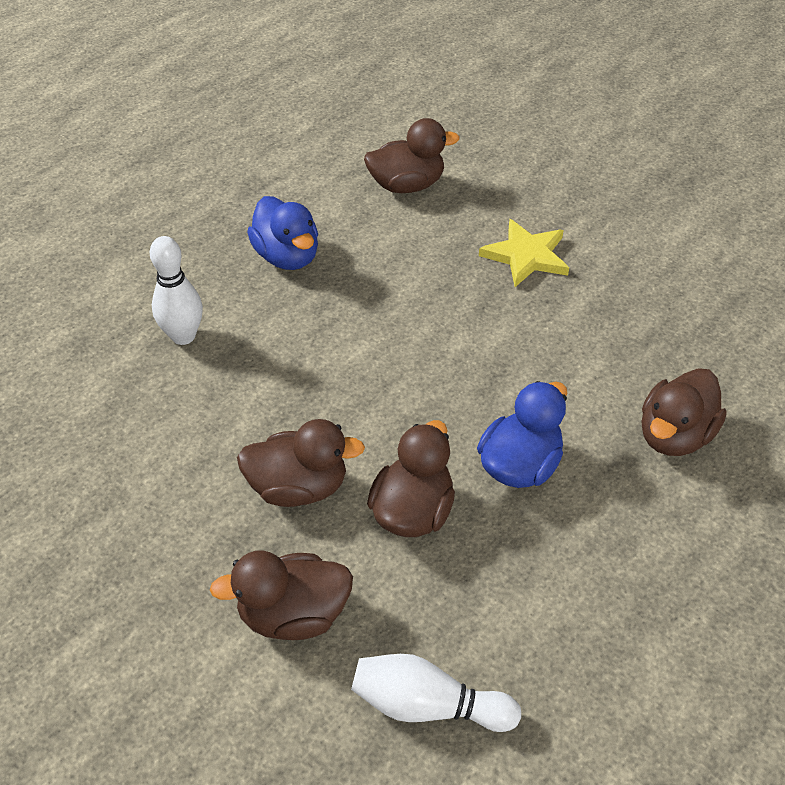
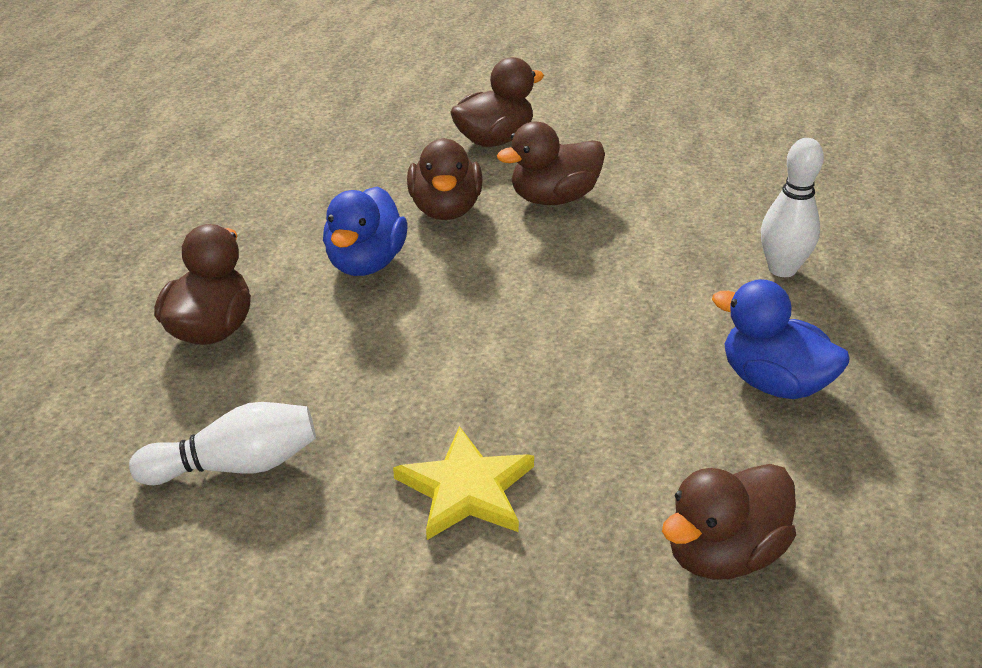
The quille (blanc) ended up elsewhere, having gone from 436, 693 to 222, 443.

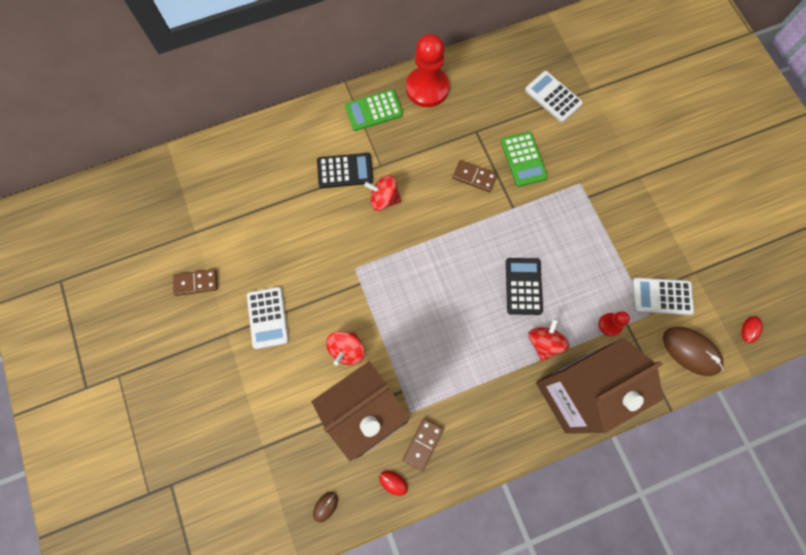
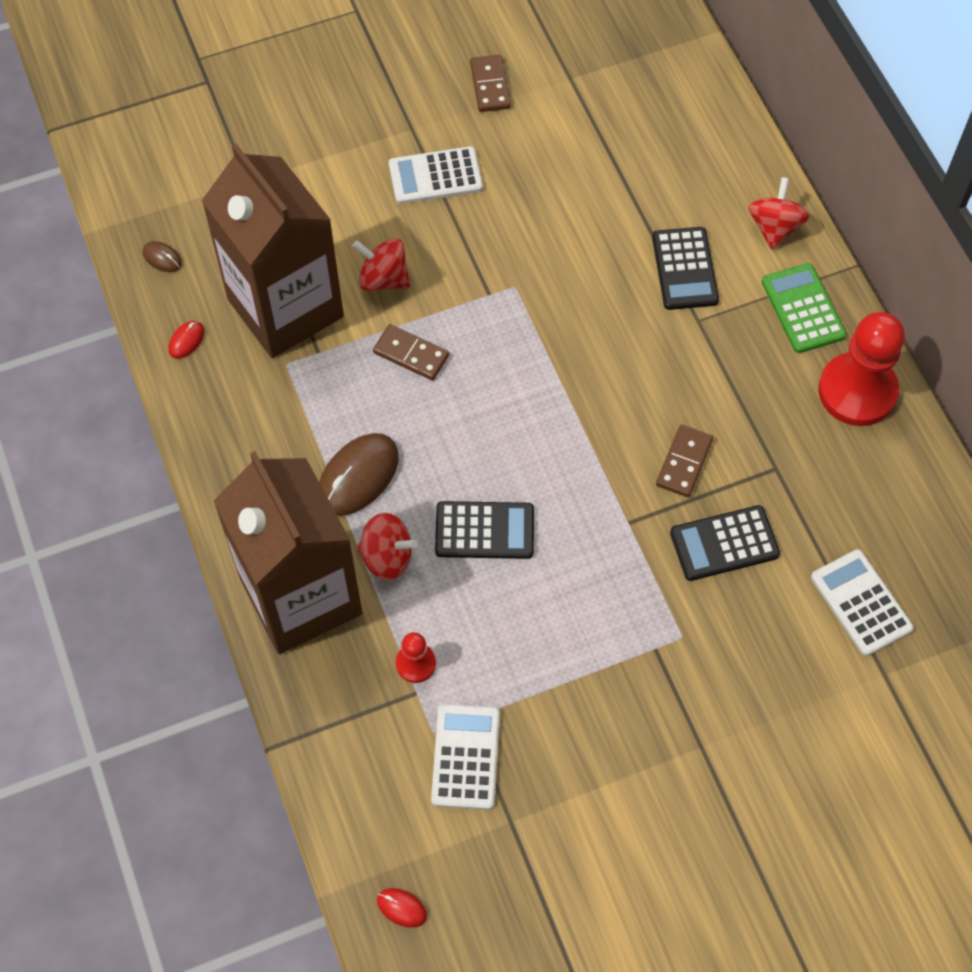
The calculatrice (blanc) at 554, 96 ended up facing another way, 75 degrees counterclockwise from before. What was the calculatrice (vert) at 524, 159 turned into the calculatrice (noir) at 725, 543. The toupie (rouge) ended up elsewhere, having gone from 382, 193 to 778, 213. The souris (marron) ended up elsewhere, having gone from 693, 351 to 359, 474. The domino (marron) ended up elsewhere, having gone from 423, 444 to 411, 352.

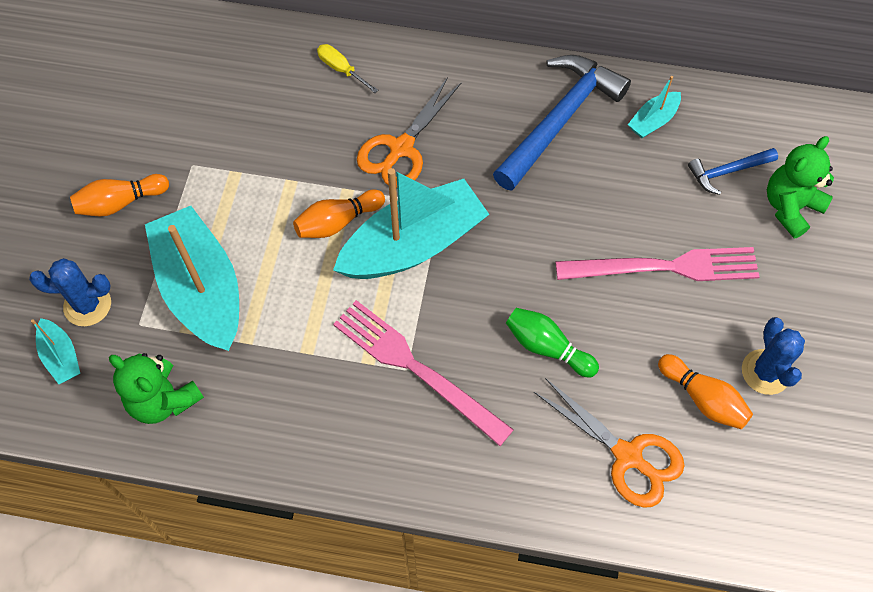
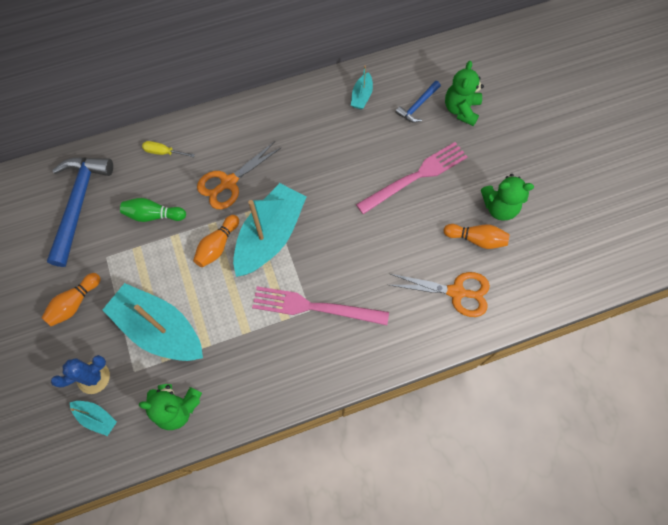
The marteau (bleu) ended up elsewhere, having gone from 562, 123 to 80, 212. The ciseaux (orange) at 409, 132 ended up facing another way, 45 degrees clockwise from before. The quille (vert) ended up elsewhere, having gone from 552, 342 to 153, 210. Where the cactus (bleu) stood at 773, 356, the ours en peluche (vert) came to stand at 507, 197.

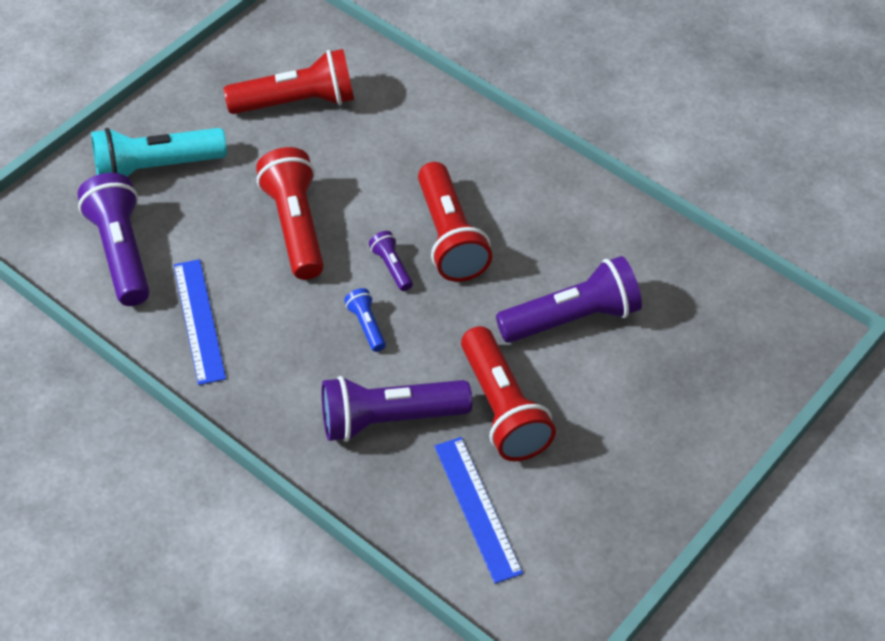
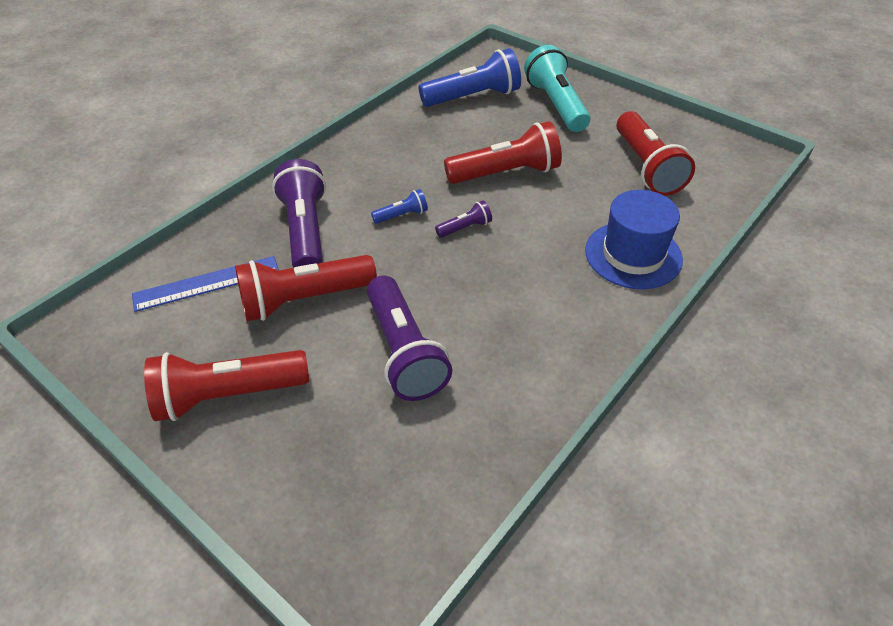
The lampe de poche (rouge) ended up elsewhere, having gone from 455, 222 to 226, 385. What was the lampe de poche (violet) at 113, 239 turned into the lampe de poche (bleu) at 470, 77. The second view lost the règle (bleu) at 200, 322. The second view gained the chapeau (bleu) at 634, 239.

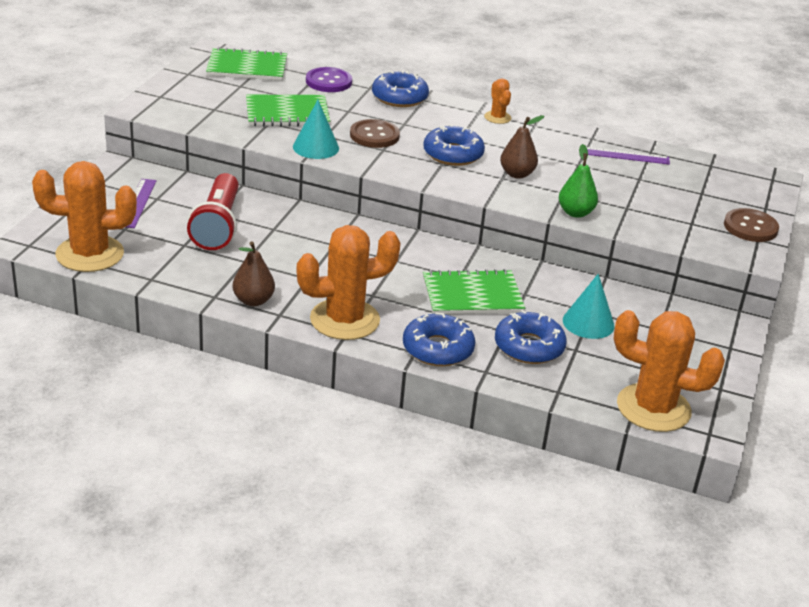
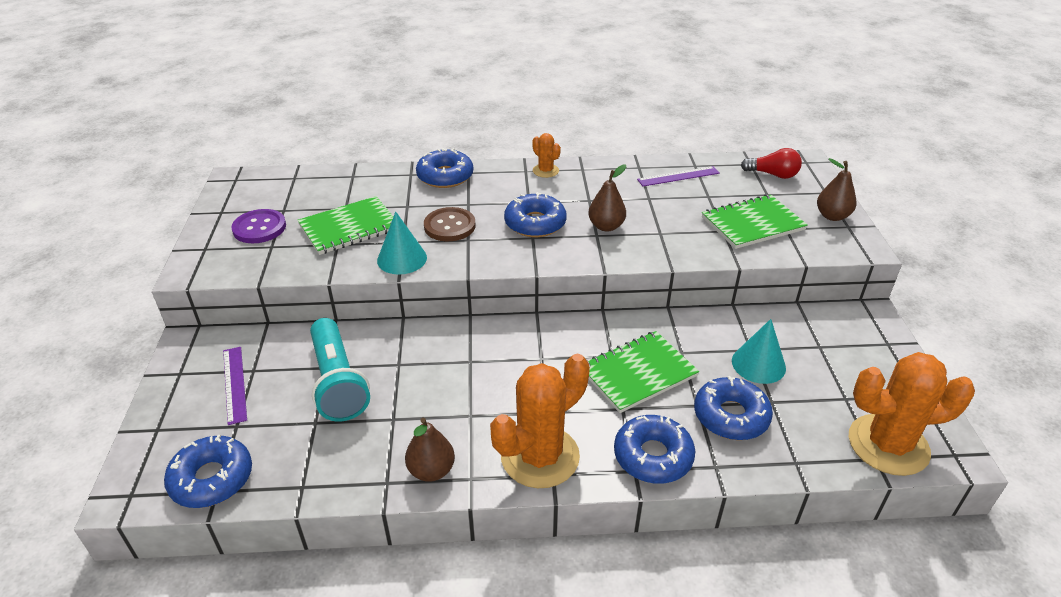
The carnet (vert) ended up elsewhere, having gone from 246, 64 to 755, 221. The bouton (violet) ended up elsewhere, having gone from 329, 79 to 258, 226. The second view lost the poire (vert) at 578, 181. Where the cactus (orange) stood at 84, 216, the beignet (bleu) came to stand at 208, 471. What was the lampe de poche (rouge) at 213, 211 turned into the lampe de poche (turquoise) at 340, 369. Where the bouton (marron) stood at 751, 225, the poire (marron) came to stand at 836, 189. The second view gained the ampoule (rouge) at 771, 163.

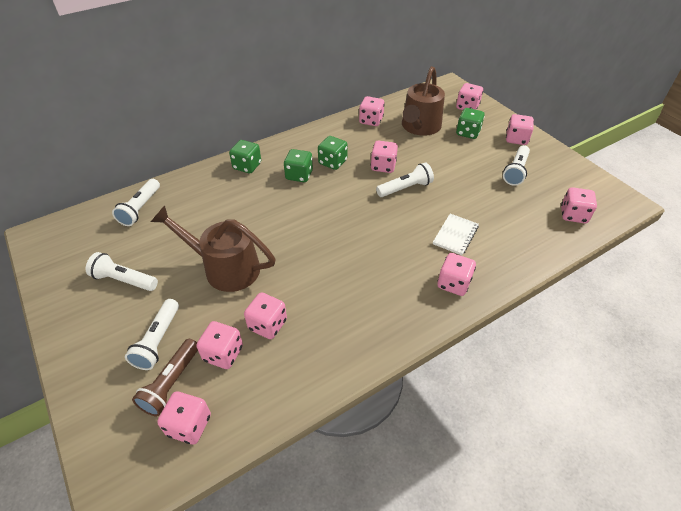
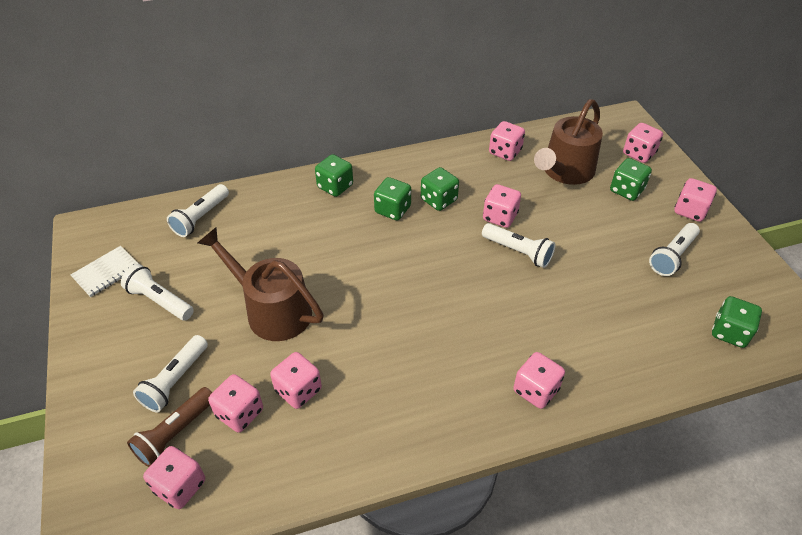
The lampe de poche (blanc) at 405, 179 ended up facing another way, 45 degrees clockwise from before. What was the dé (rose) at 579, 205 turned into the dé (vert) at 737, 322. The carnet (blanc) ended up elsewhere, having gone from 456, 234 to 105, 271.

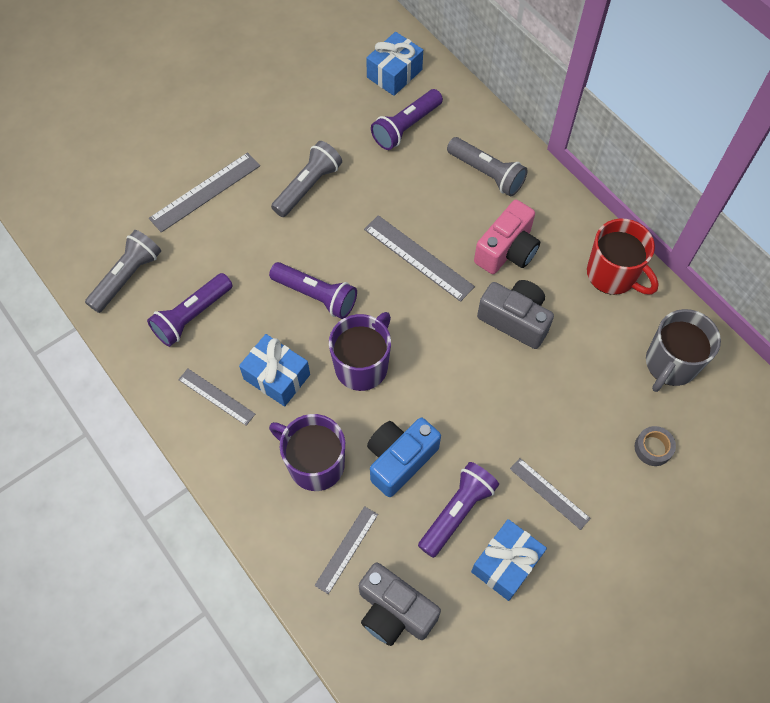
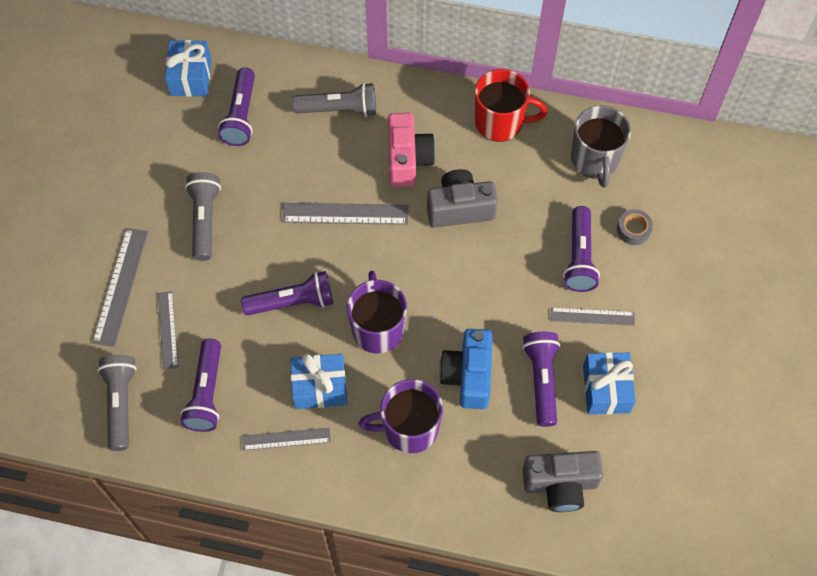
The règle (gris) ended up elsewhere, having gone from 346, 550 to 168, 330. The second view gained the lampe de poche (violet) at 581, 249.

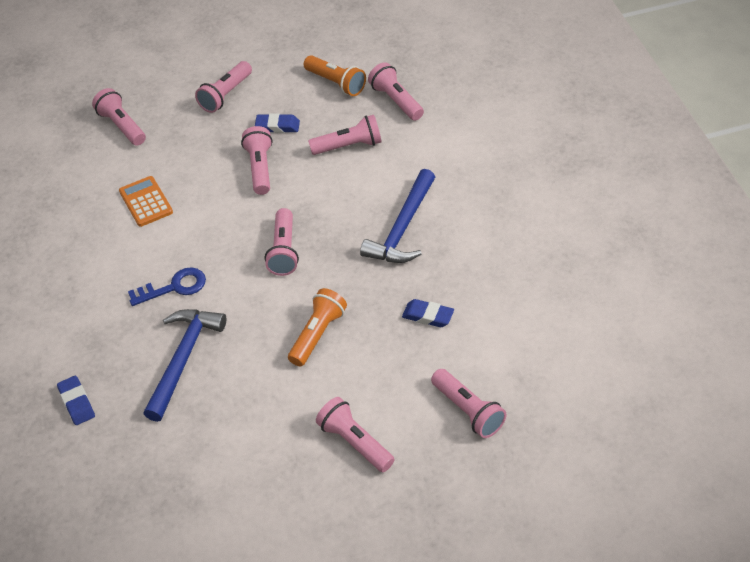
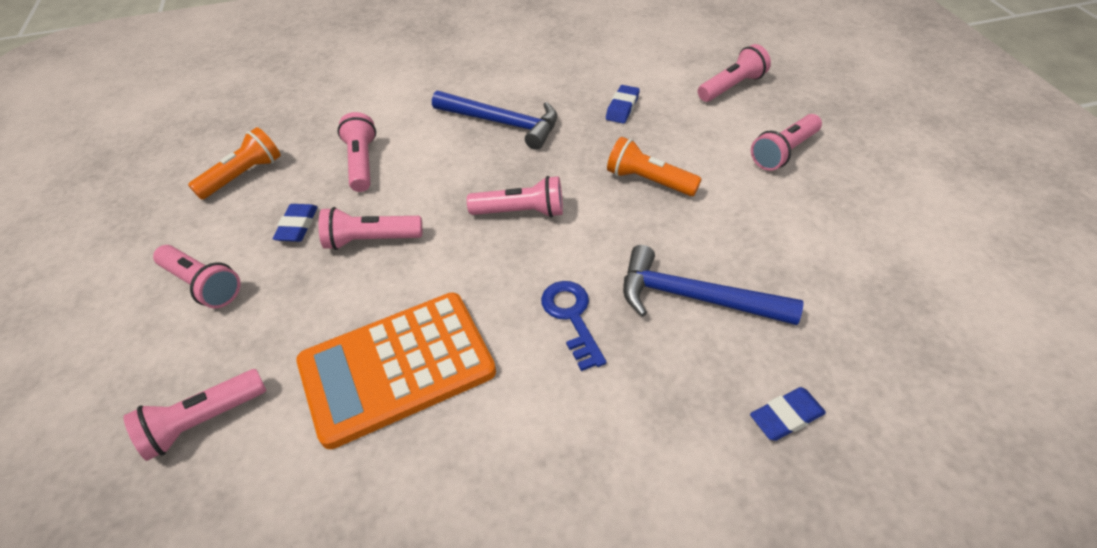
The second view lost the lampe de poche (rose) at 396, 91. The size of the calculatrice (orange) at 146, 201 changed by a factor of 1.95.

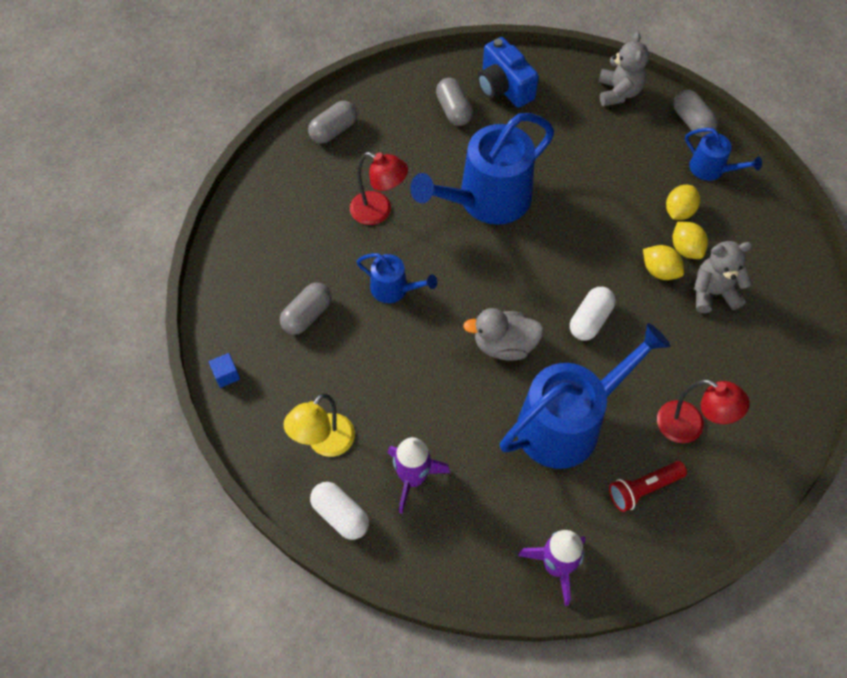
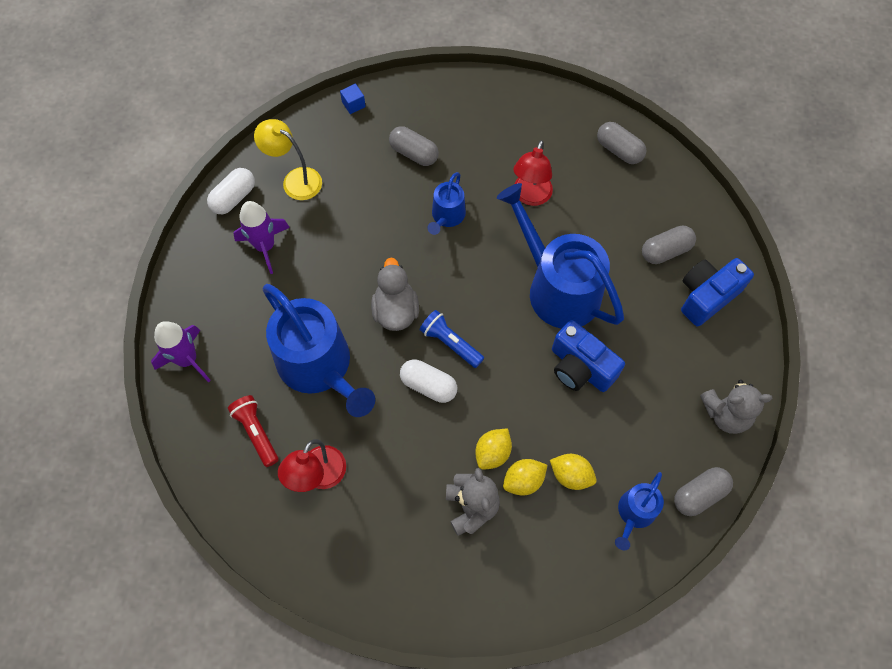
The second view gained the lampe de poche (bleu) at 452, 339. The second view gained the appareil photo (bleu) at 588, 356.

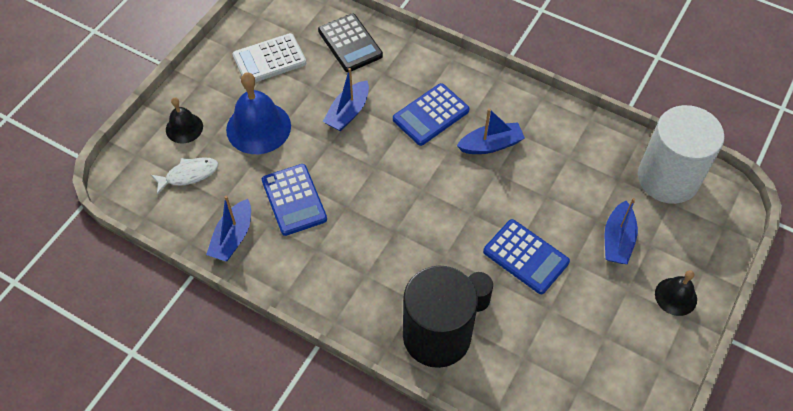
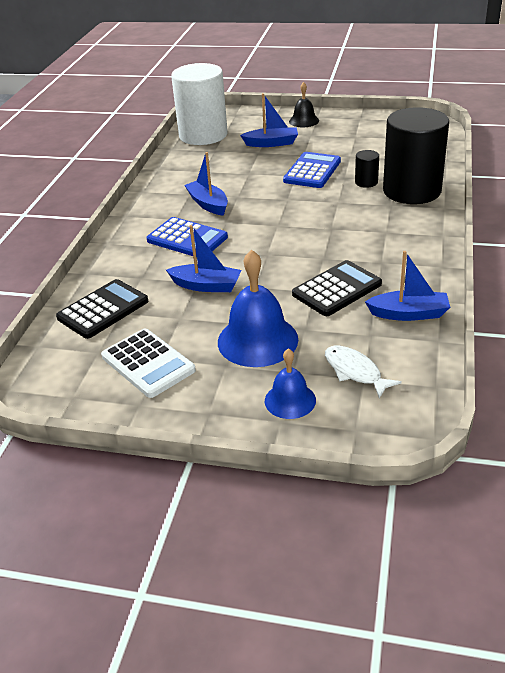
What was the cloche (noir) at 184, 120 turned into the cloche (bleu) at 290, 383. What was the calculatrice (bleu) at 294, 200 turned into the calculatrice (noir) at 337, 288.

